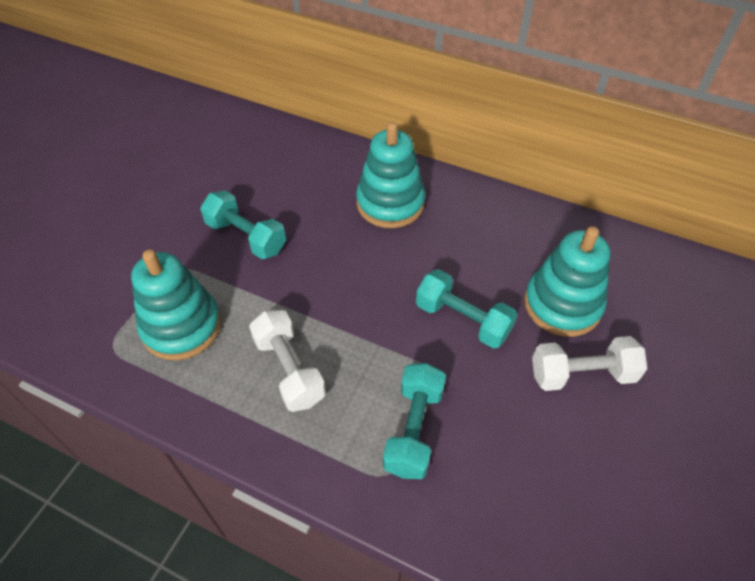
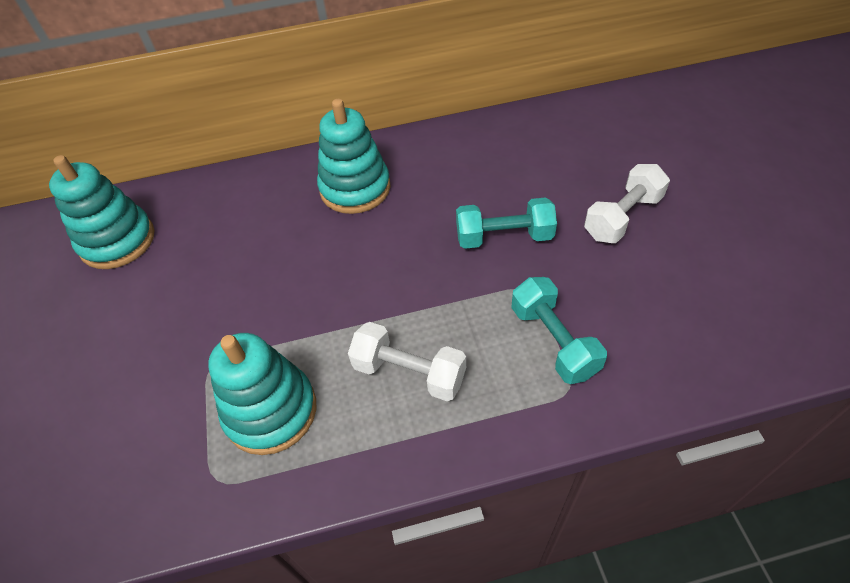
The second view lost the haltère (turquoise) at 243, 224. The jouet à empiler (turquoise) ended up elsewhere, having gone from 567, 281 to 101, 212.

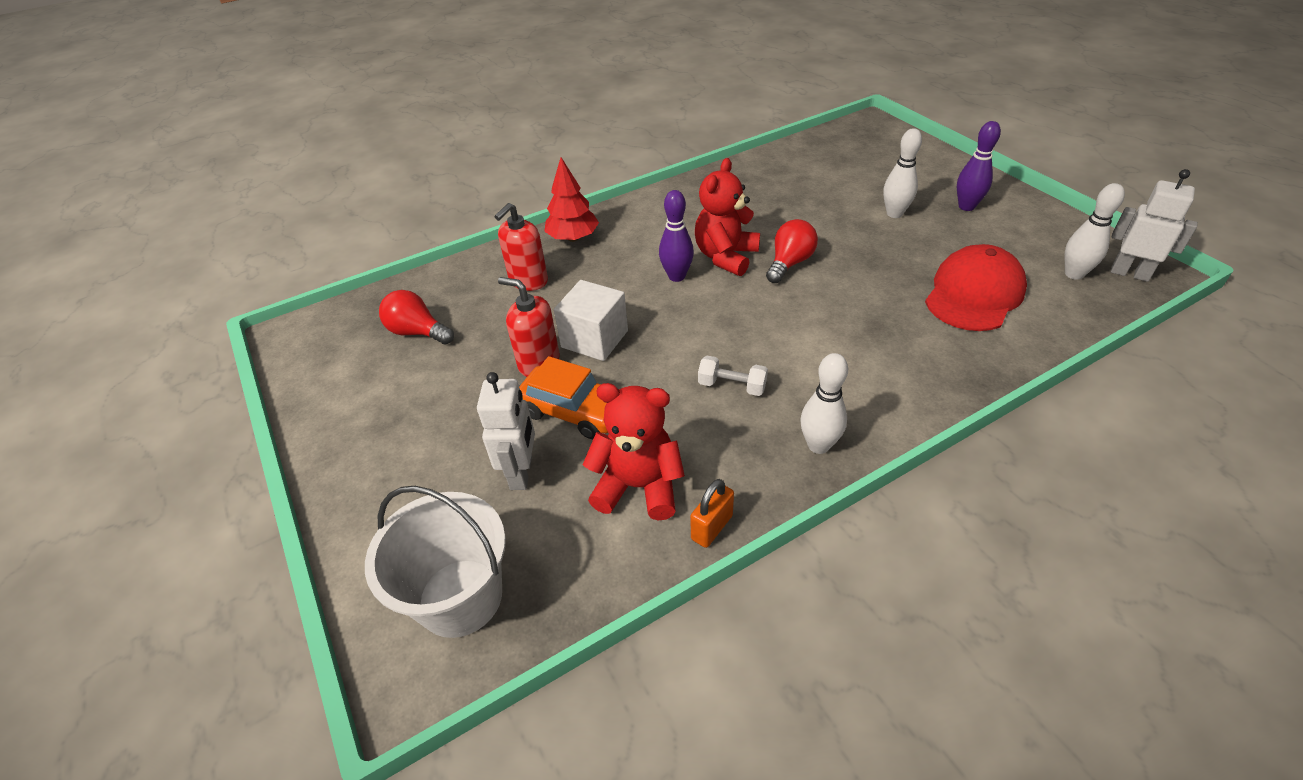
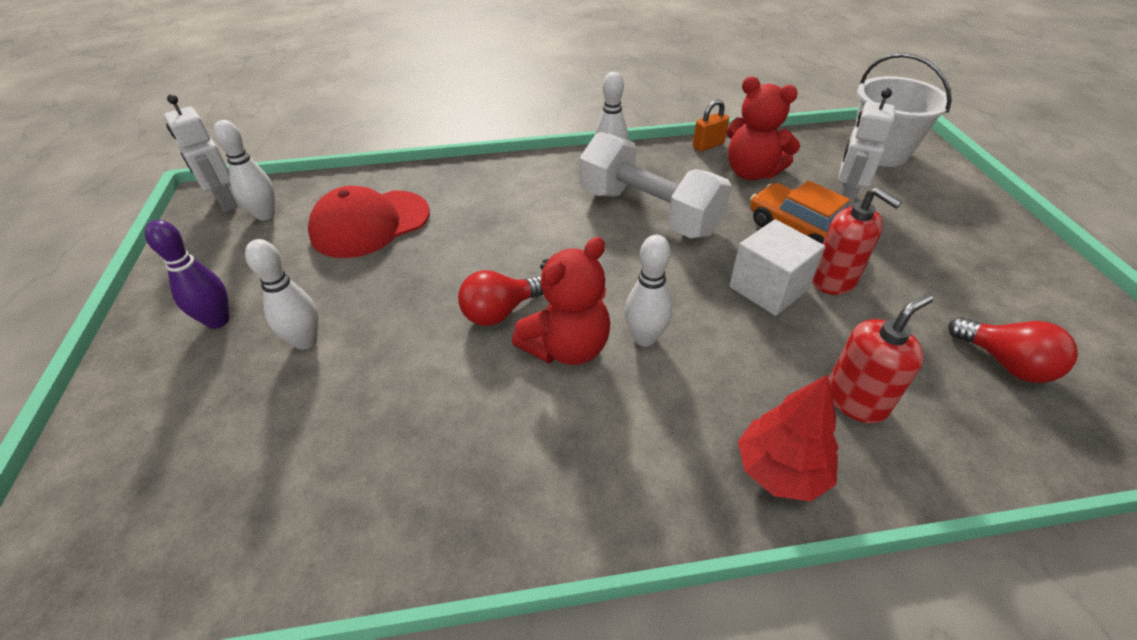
What was the quille (violet) at 676, 236 turned into the quille (blanc) at 649, 291. The size of the haltère (blanc) at 733, 376 changed by a factor of 2.39.

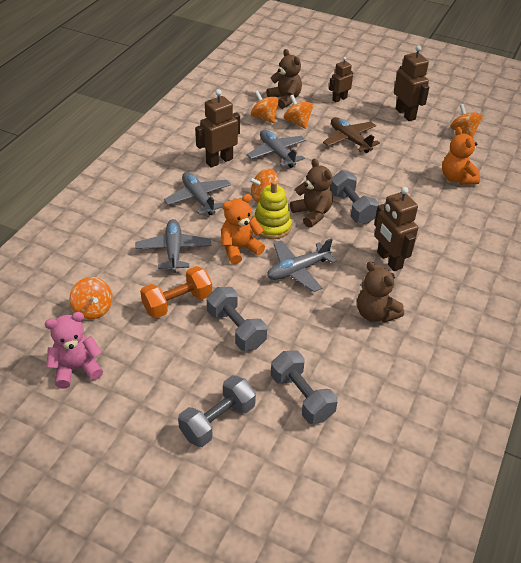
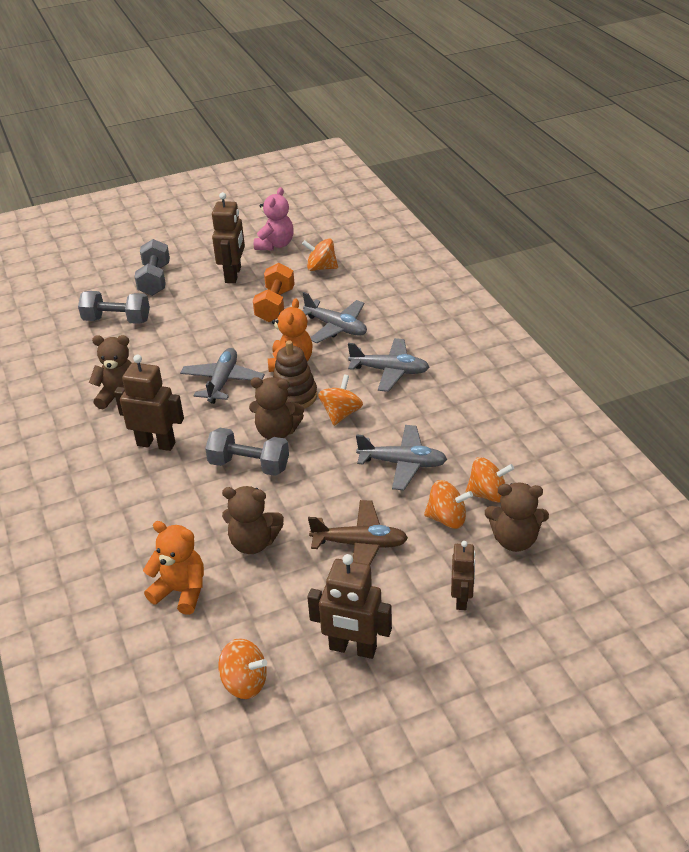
The robot (marron) ended up elsewhere, having gone from 217, 128 to 228, 237. What was the jouet à empiler (jaune) at 273, 210 turned into the jouet à empiler (marron) at 295, 374. The second view lost the haltère (gris) at 237, 319. The second view gained the ours en peluche (marron) at 253, 520.

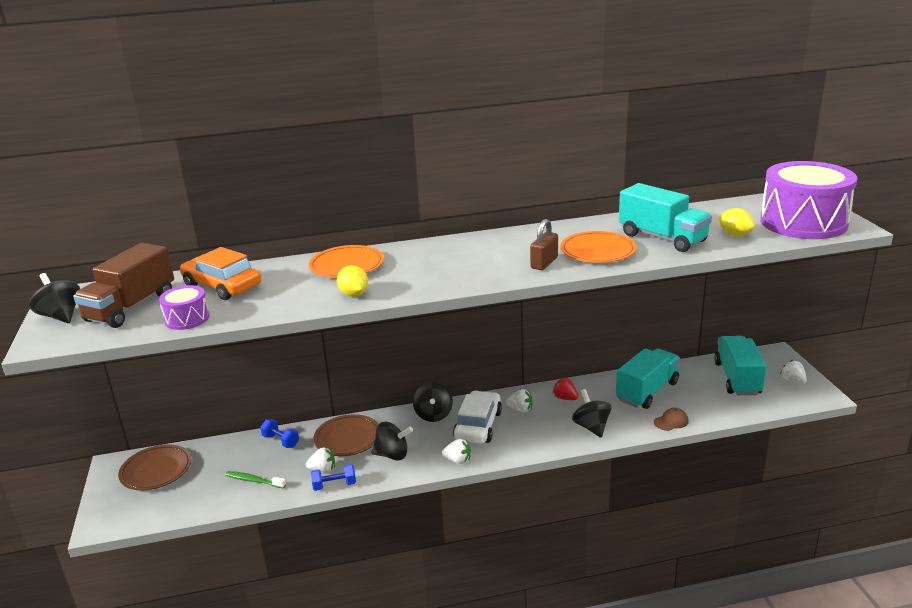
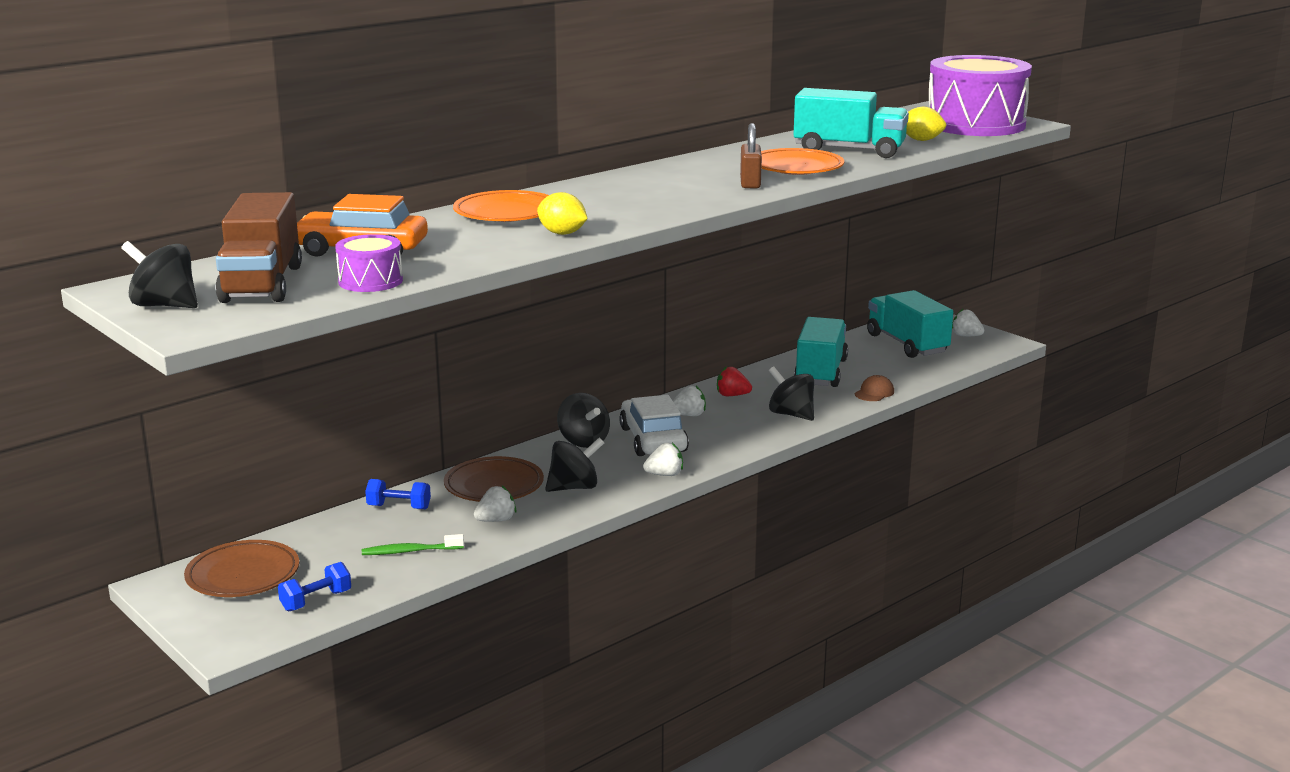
The haltère (bleu) ended up elsewhere, having gone from 333, 477 to 314, 587.

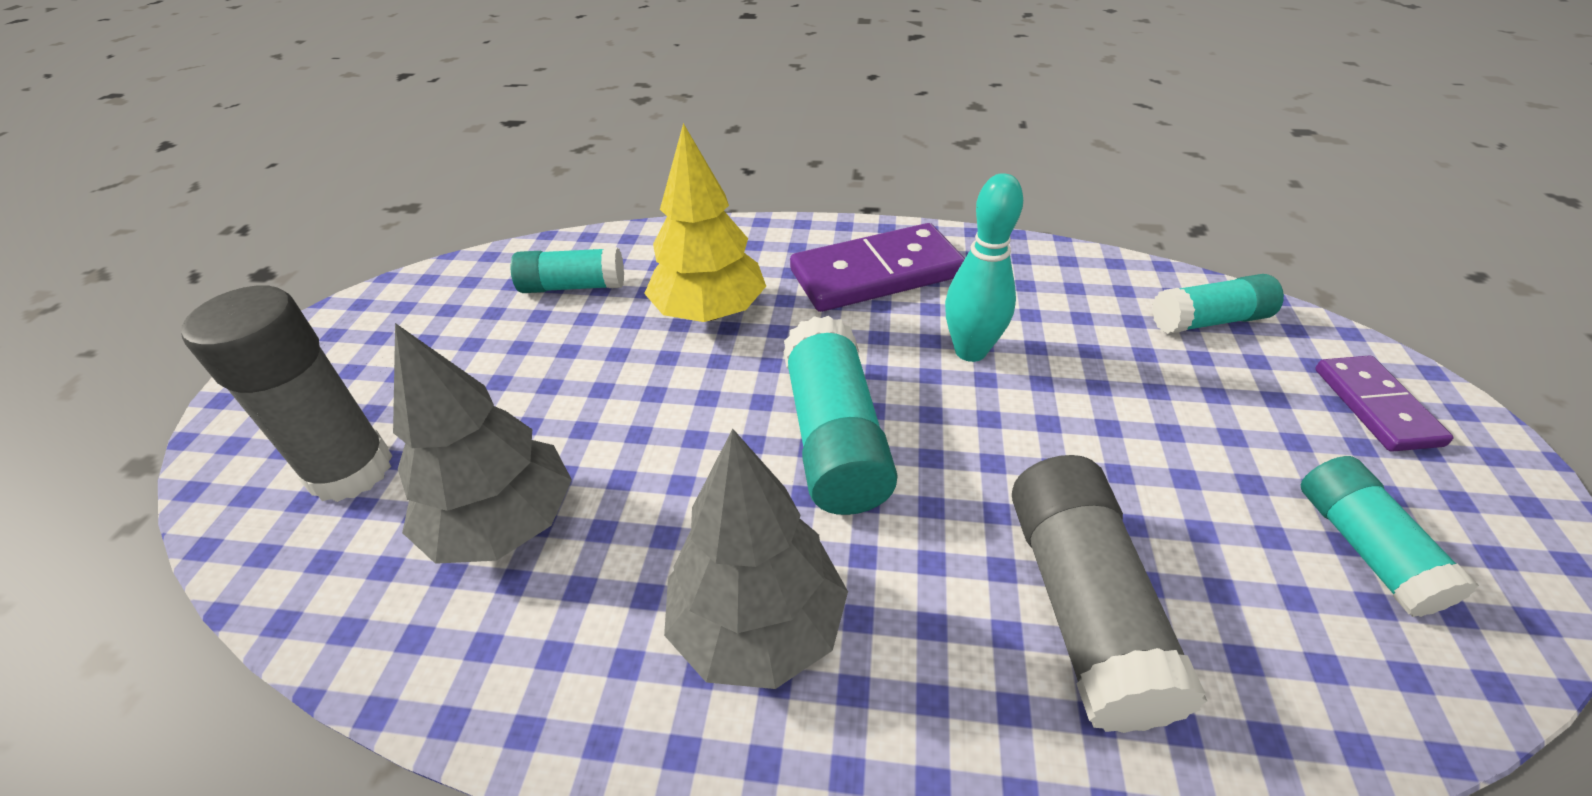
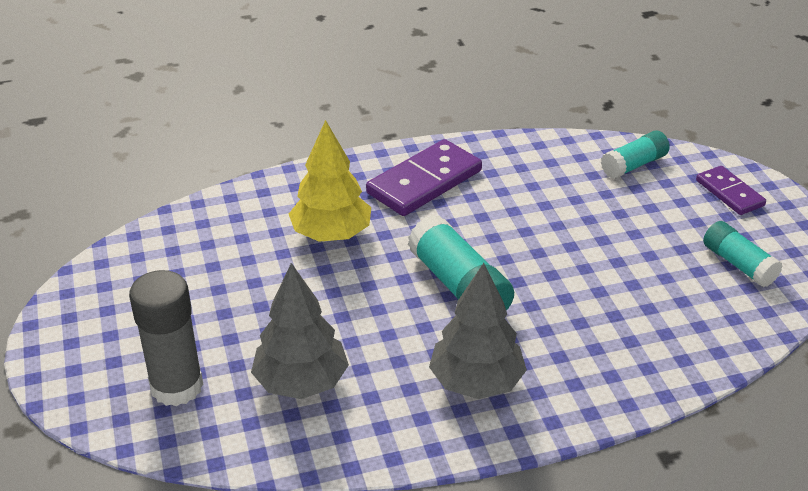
The second view lost the quille (turquoise) at 984, 267. The second view lost the bâton de colle (turquoise) at 567, 270. The second view lost the bâton de colle (gris) at 1109, 594.

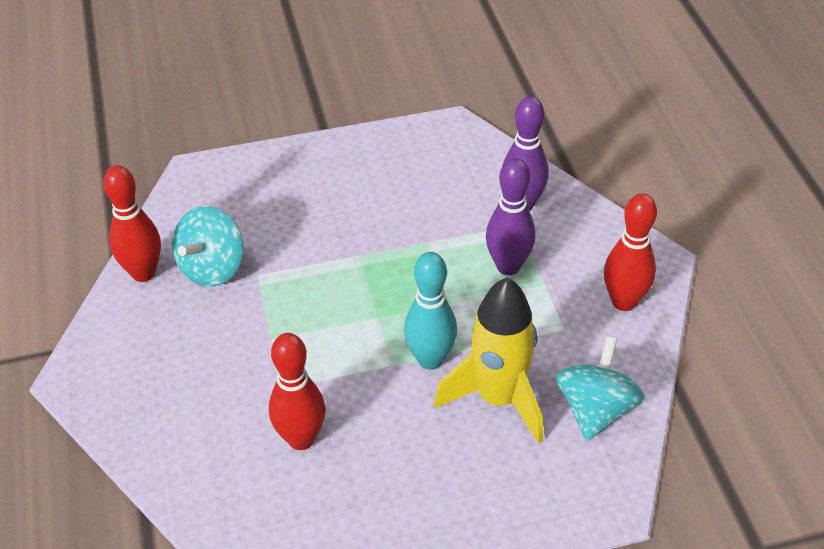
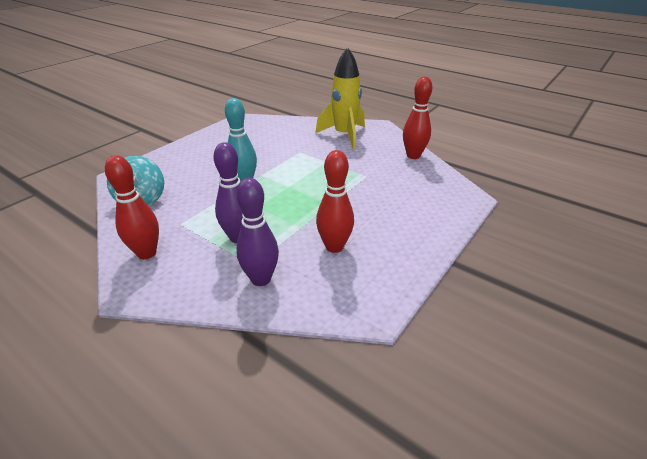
The second view lost the toupie (turquoise) at 208, 246. The fusée (jaune) ended up elsewhere, having gone from 488, 360 to 340, 98. The quille (rouge) ended up elsewhere, having gone from 297, 391 to 335, 201.

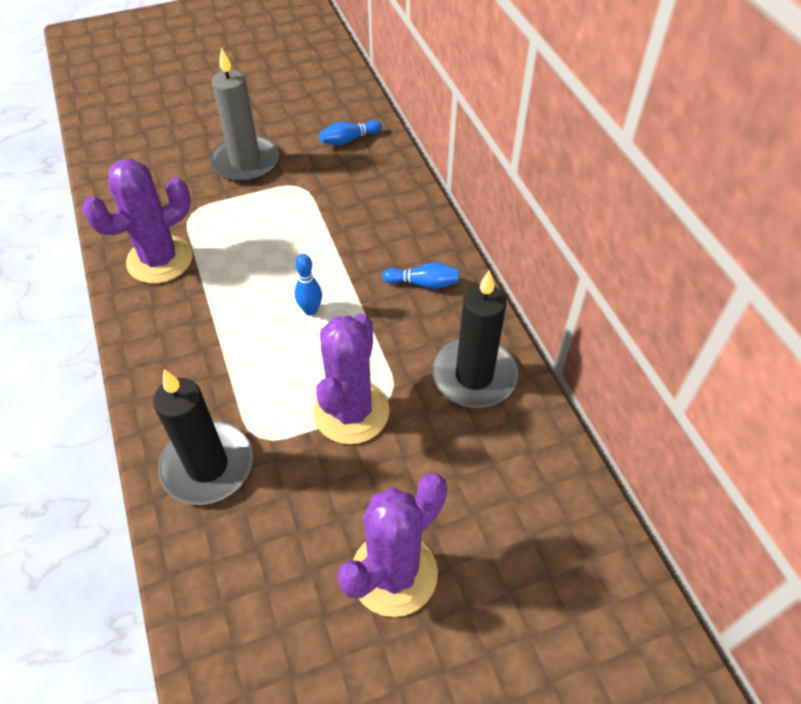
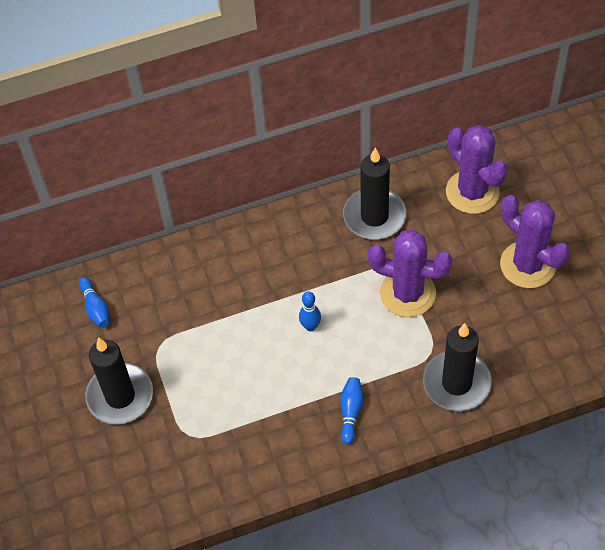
What was the bougie (gris) at 244, 114 turned into the bougie (noir) at 119, 381. The cactus (violet) ended up elsewhere, having gone from 137, 221 to 477, 169. The quille (bleu) ended up elsewhere, having gone from 421, 276 to 351, 410.

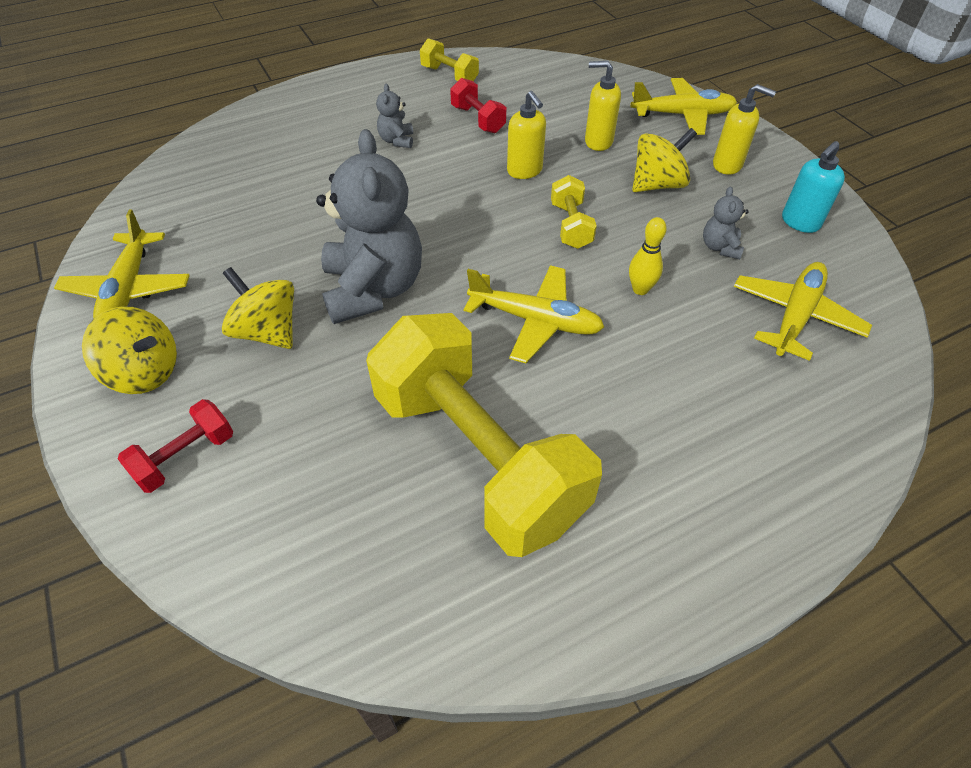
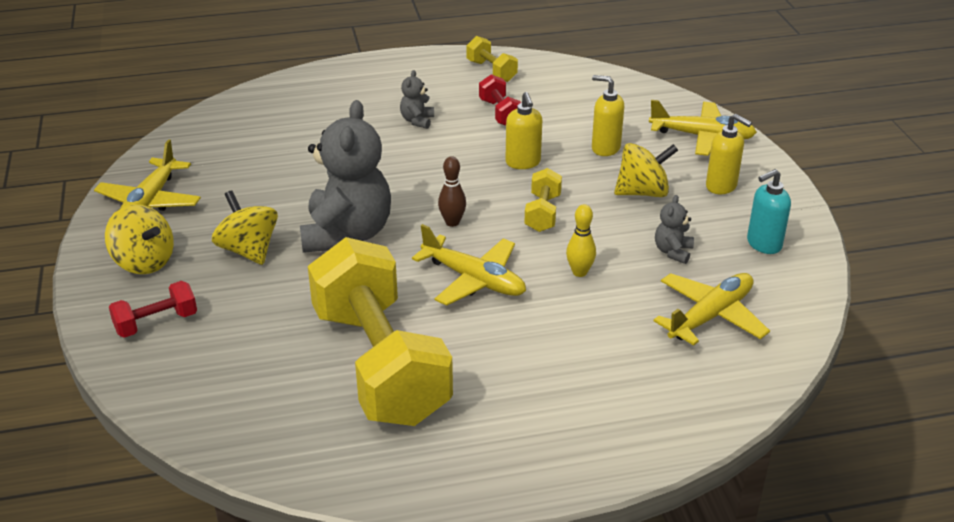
The second view gained the quille (marron) at 452, 191.

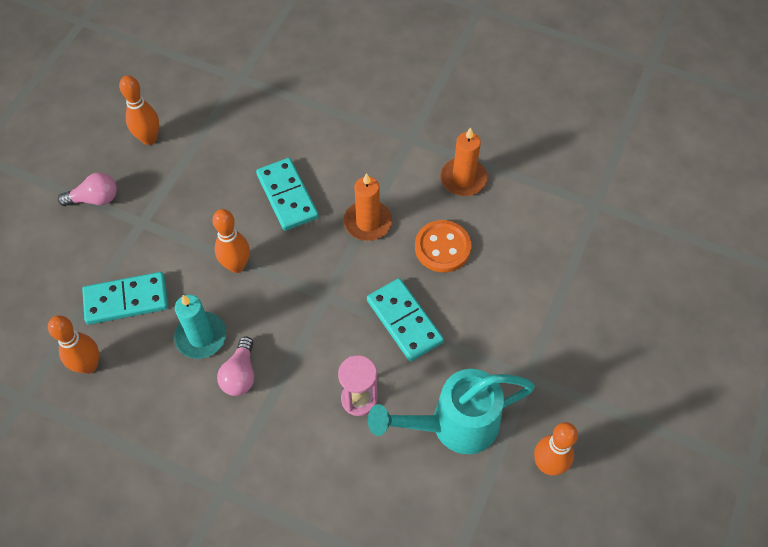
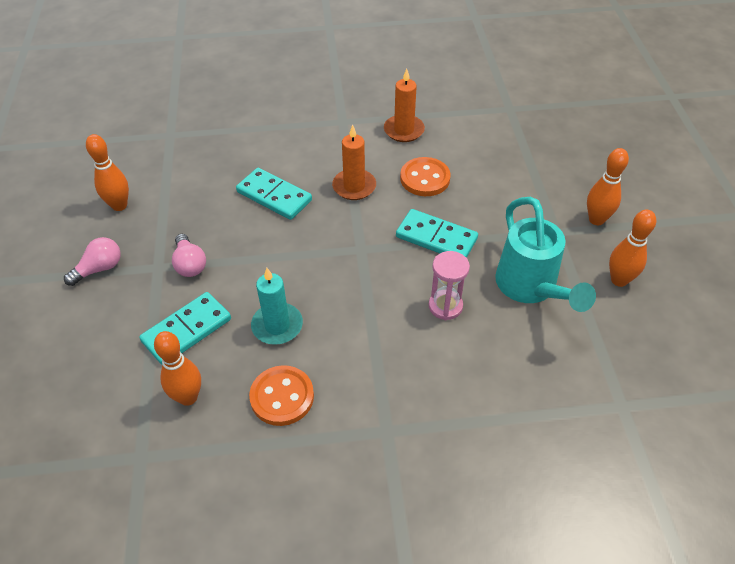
The quille (orange) ended up elsewhere, having gone from 231, 241 to 608, 186. The ampoule (rose) ended up elsewhere, having gone from 235, 366 to 189, 255. The arrosoir (turquoise) at 451, 411 ended up facing another way, 60 degrees counterclockwise from before. The second view gained the bouton (orange) at 281, 395.

